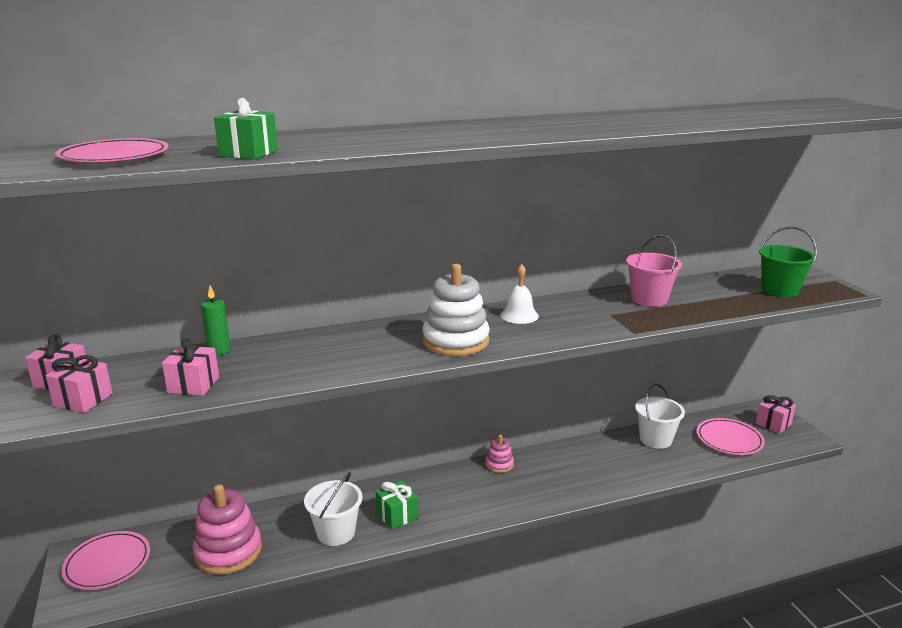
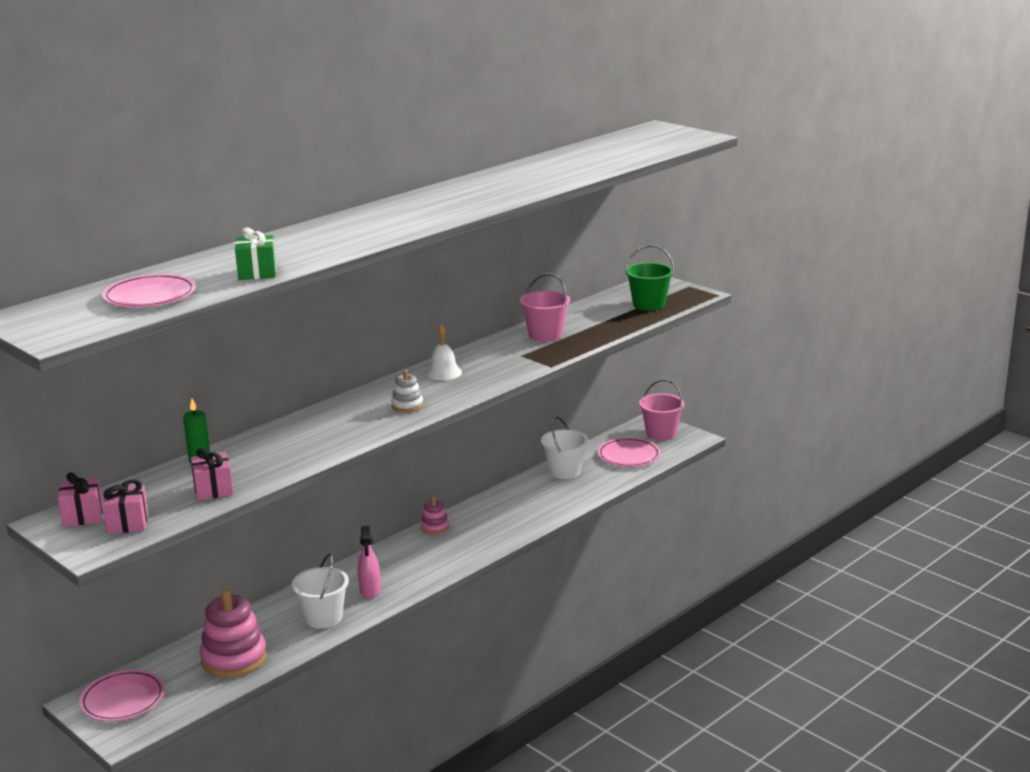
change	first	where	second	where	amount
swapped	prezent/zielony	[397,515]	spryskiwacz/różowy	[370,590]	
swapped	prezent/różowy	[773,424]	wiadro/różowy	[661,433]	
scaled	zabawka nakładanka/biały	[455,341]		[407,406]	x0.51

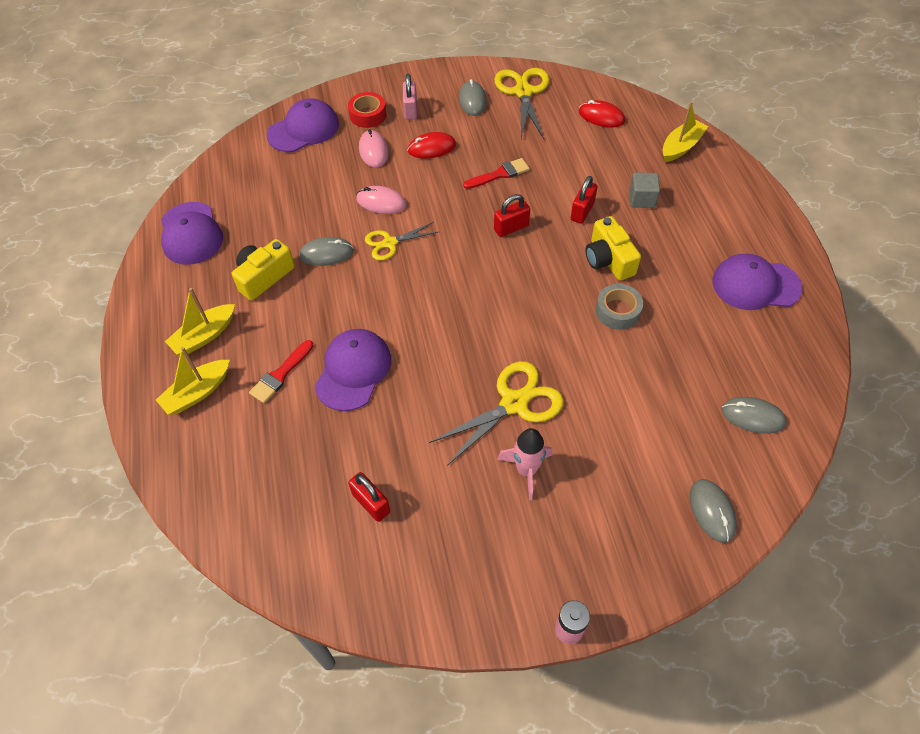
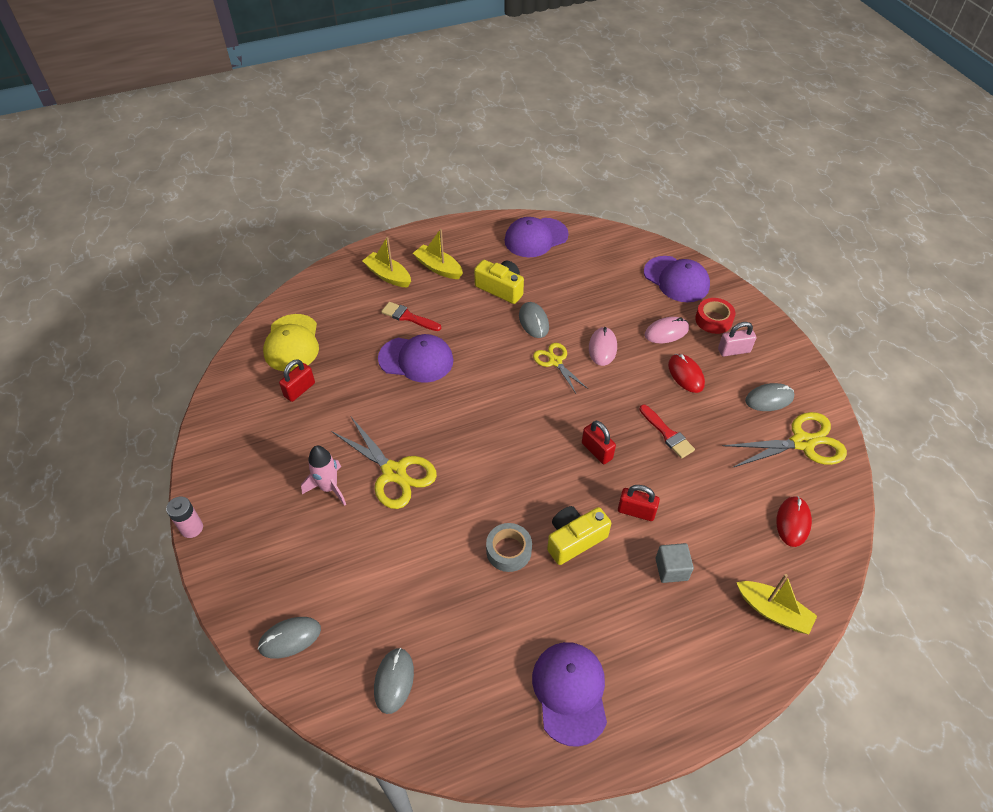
change	first	where	second	where	amount
new			czapka/żółty	[292,343]	

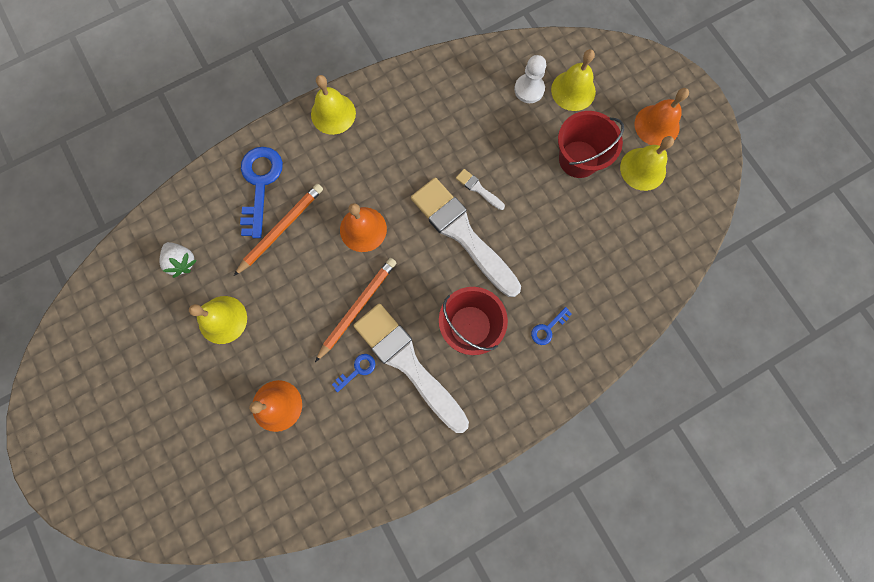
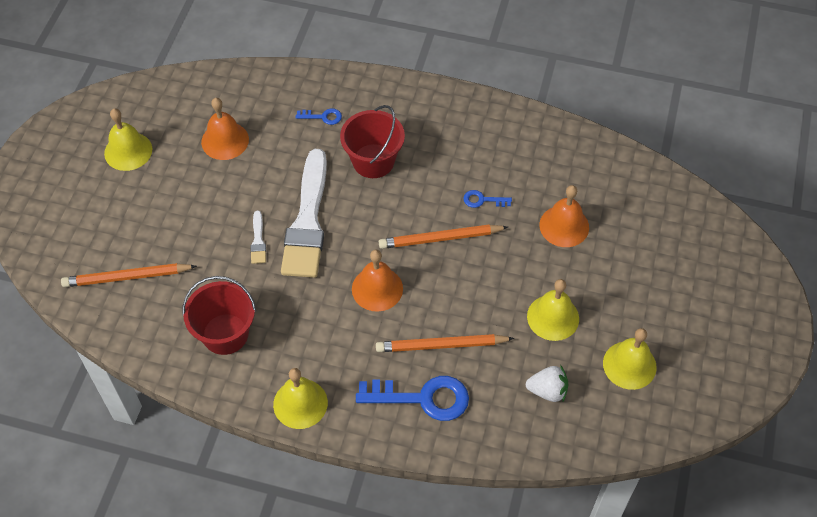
change	first	where	second	where	amount
gone	pędzel/biały	[408,363]			
shifted	dzwonek/żółty	[573,90]		[629,365]	
shifted	wiadro/czerwony	[578,159]		[225,334]	
shifted	dzwonek/pomarańczowy	[657,125]		[225,140]	
swapped	pionek/biały	[529,89]	ołówek/pomarańczowy	[127,277]	
rotated	truskawka/biały	[182,261]		[547,390]	90 degrees clockwise
rotated	klucz/niebieski	[260,184]		[423,398]	135 degrees counterclockwise

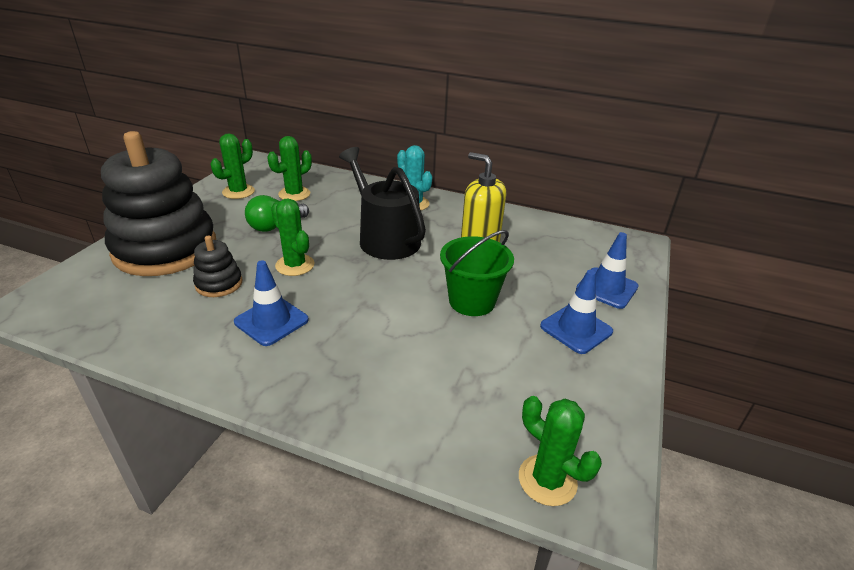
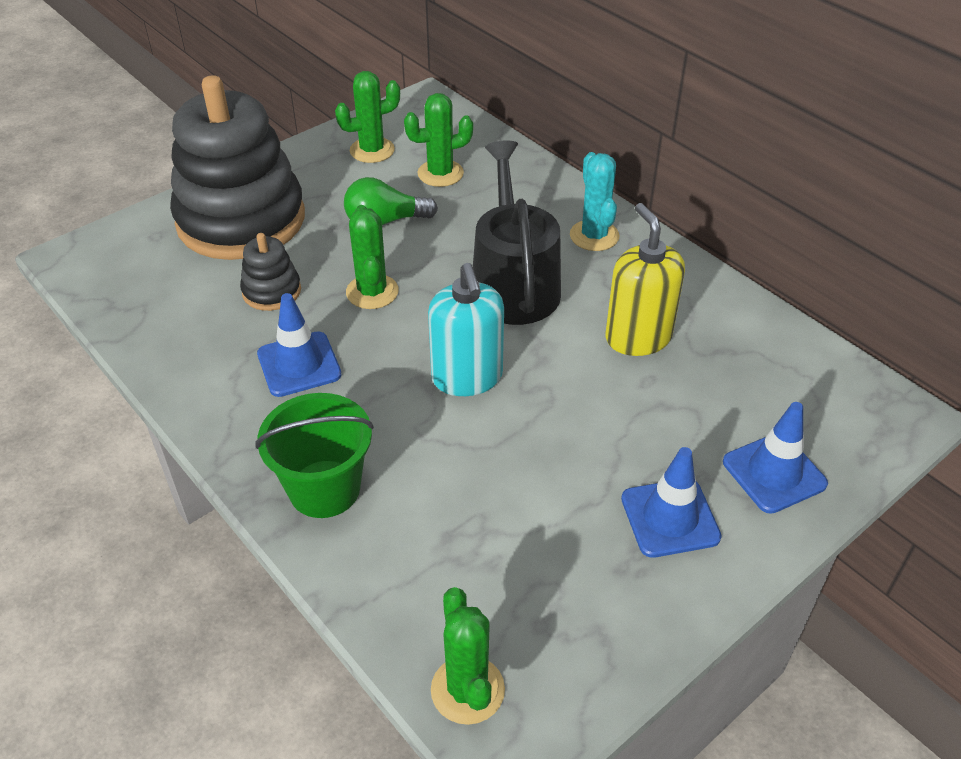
change	first	where	second	where	amount
new			dozownik mydła/turkusowy	[467,377]	
shifted	wiadro/zielony	[472,301]		[324,489]	

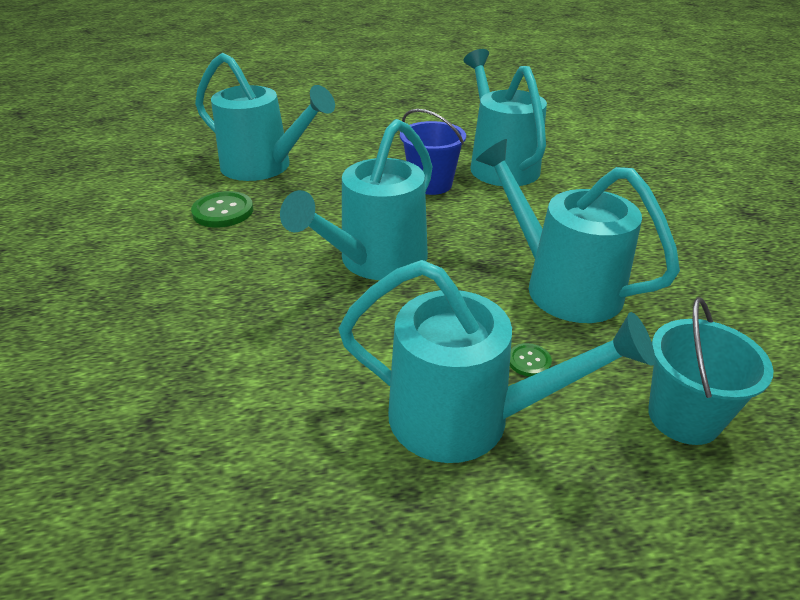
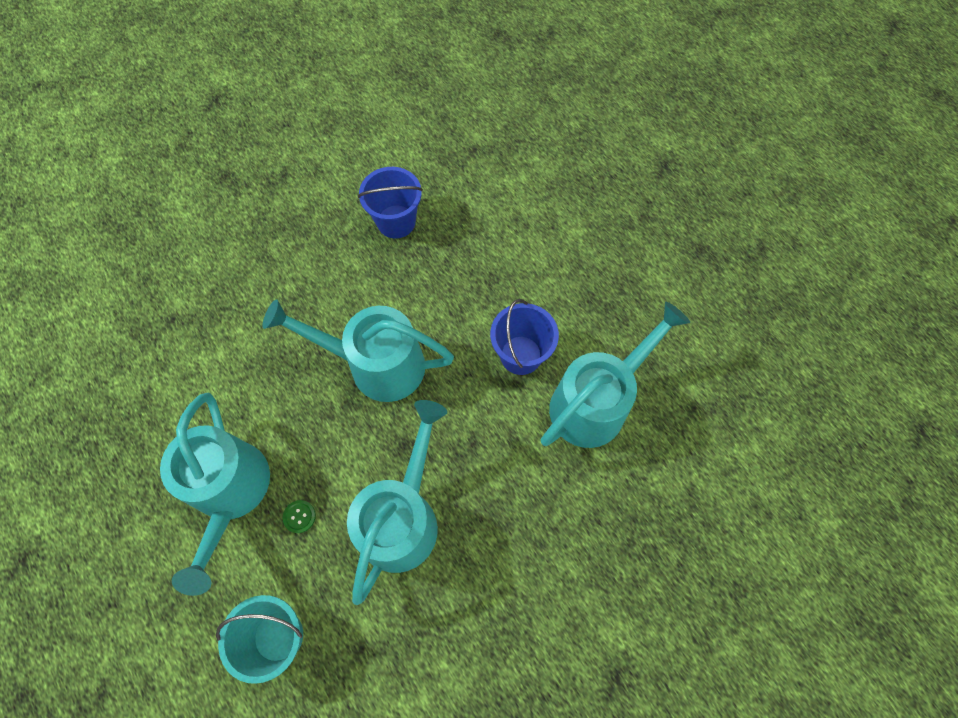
change	first	where	second	where	amount
gone	konewka/turkusowy	[264,167]			
swapped	guzik/zielony	[223,211]	wiadro/niebieski	[396,221]	

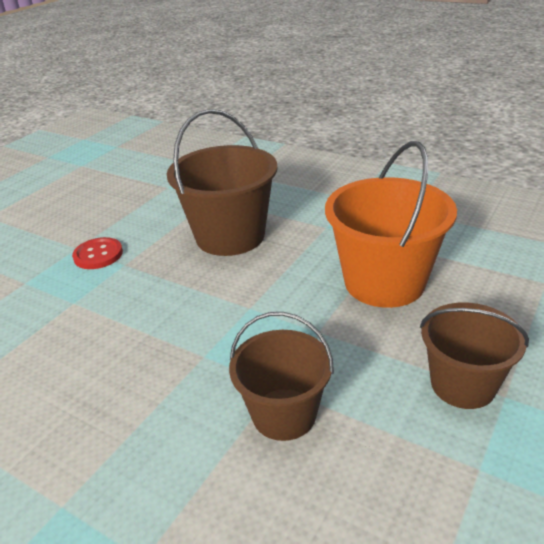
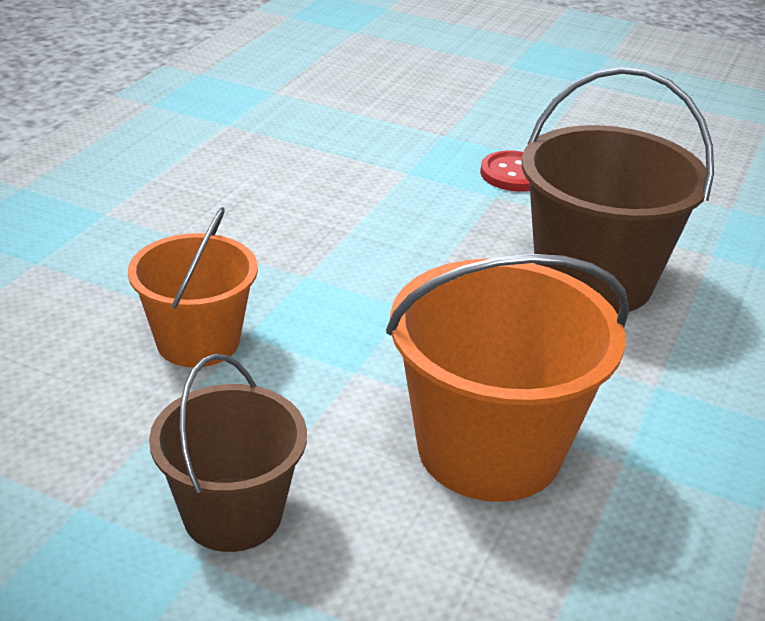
change	first	where	second	where	amount
repainted	wiadro/brązowy	[284,414]	wiadro/pomarańczowy	[198,341]	

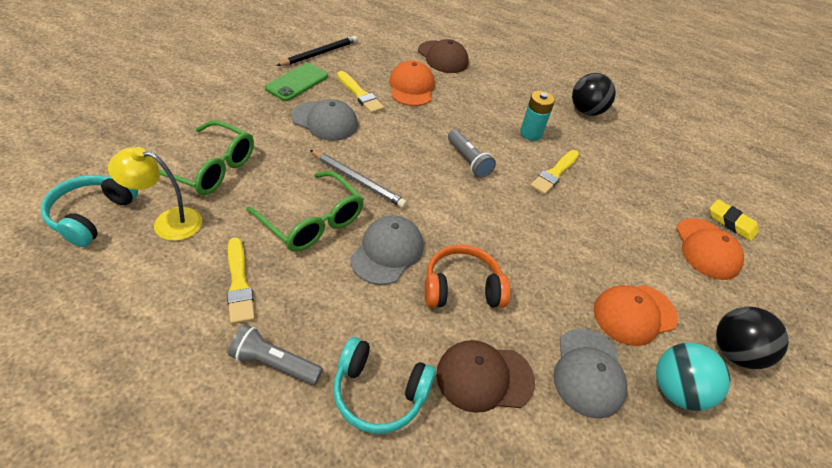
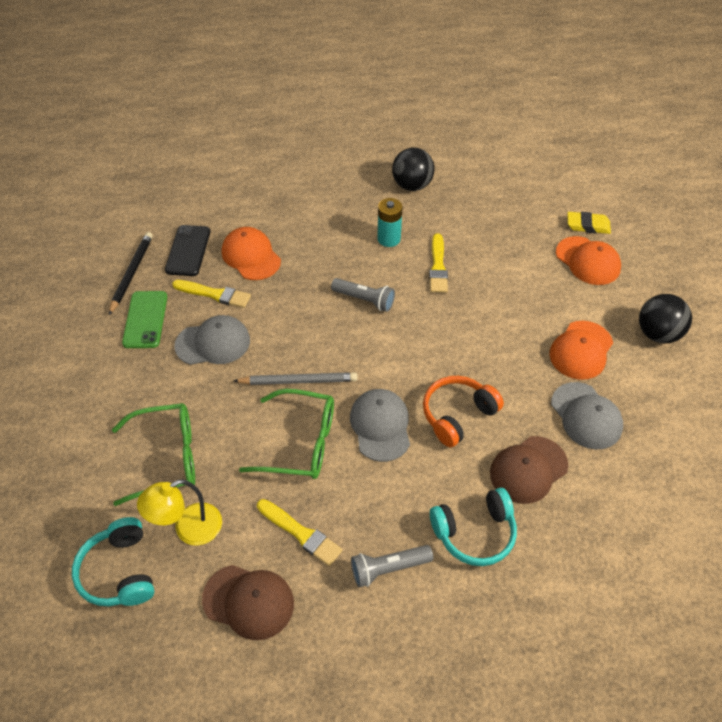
change	first	where	second	where	amount
gone	piłka/turkusowy	[676,390]			
new			telefon/czarny	[188,251]	
shifted	czapka/brązowy	[443,57]		[249,601]	

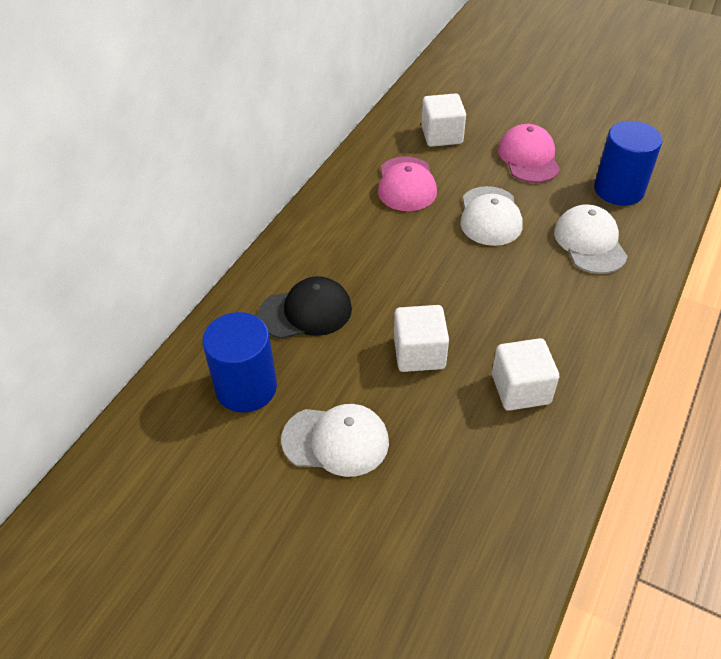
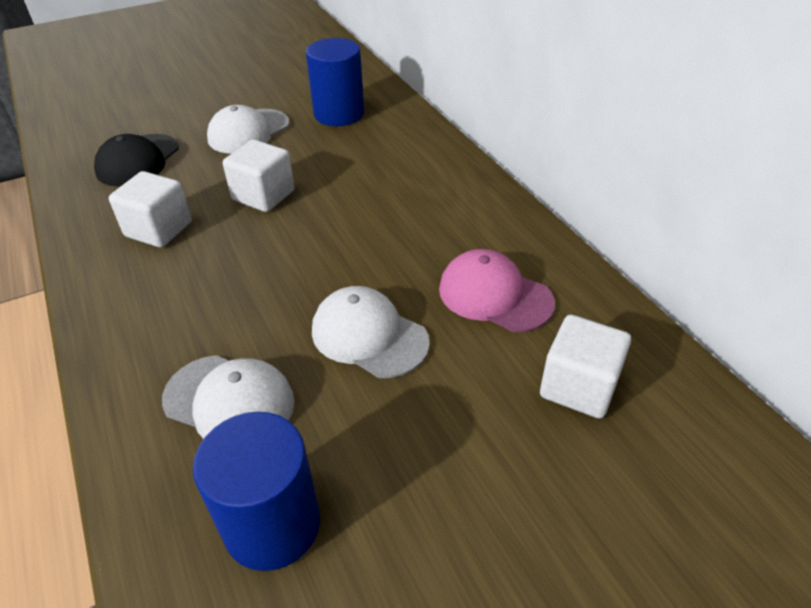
change	first	where	second	where	amount
gone	czapka/różowy	[529,158]			
shifted	czapka/czarny	[306,312]		[138,160]	

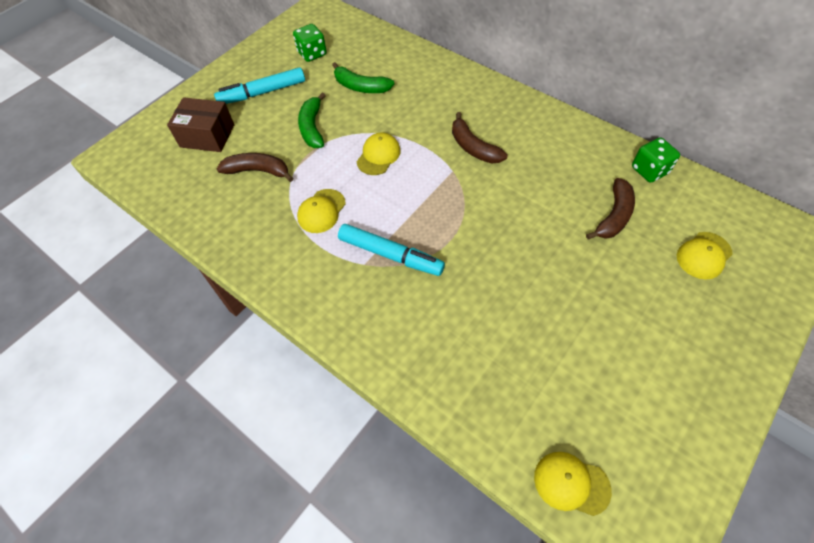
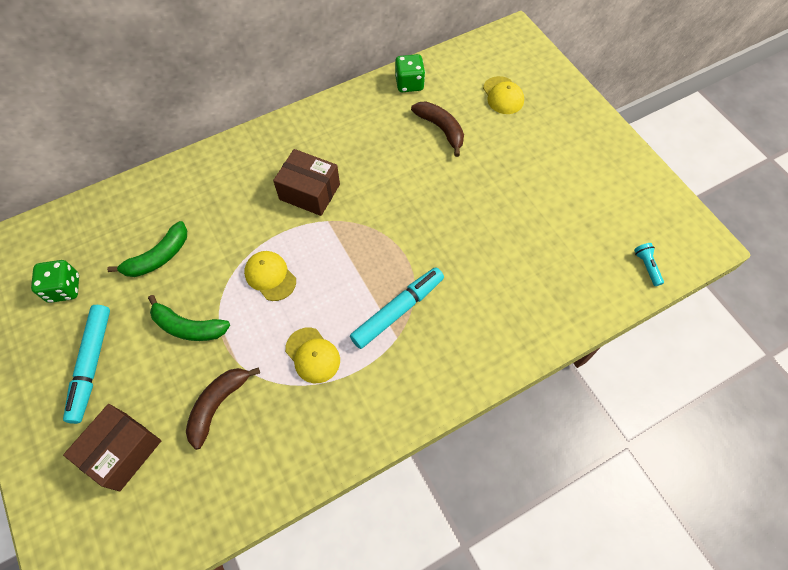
change	first	where	second	where	amount
swapped	banan/brązowy	[473,147]	pudełko/brązowy	[309,192]	
swapped	czapka/żółty	[571,483]	latarka/turkusowy	[646,266]	

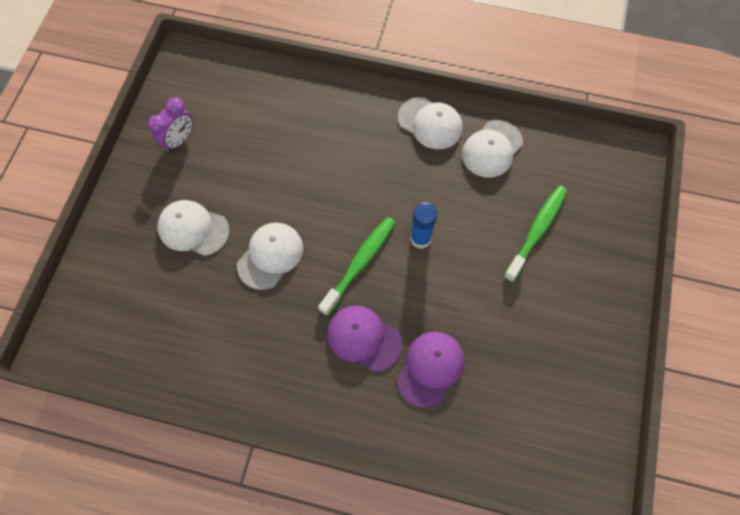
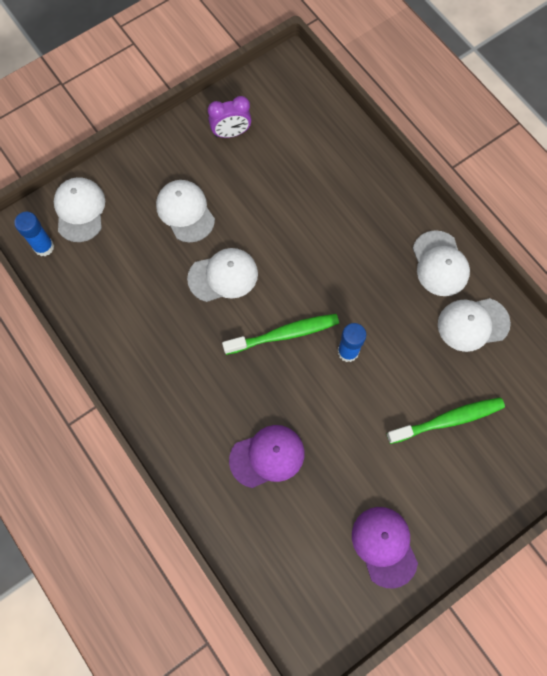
change	first	where	second	where	amount
new			klej w sztyfcie/niebieski	[44,247]	
new			czapka/biały	[80,210]	
shifted	czapka/fioletowy	[364,338]		[384,546]	

